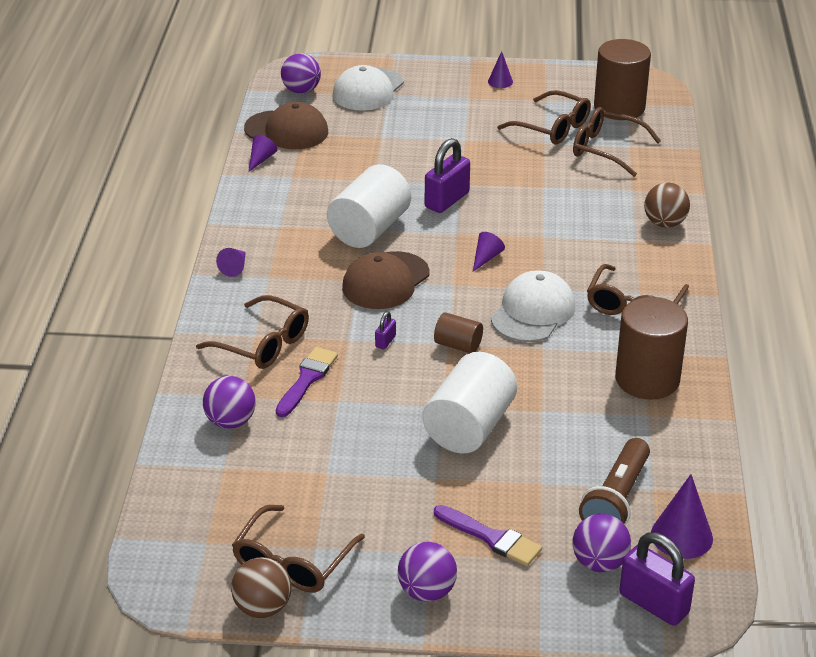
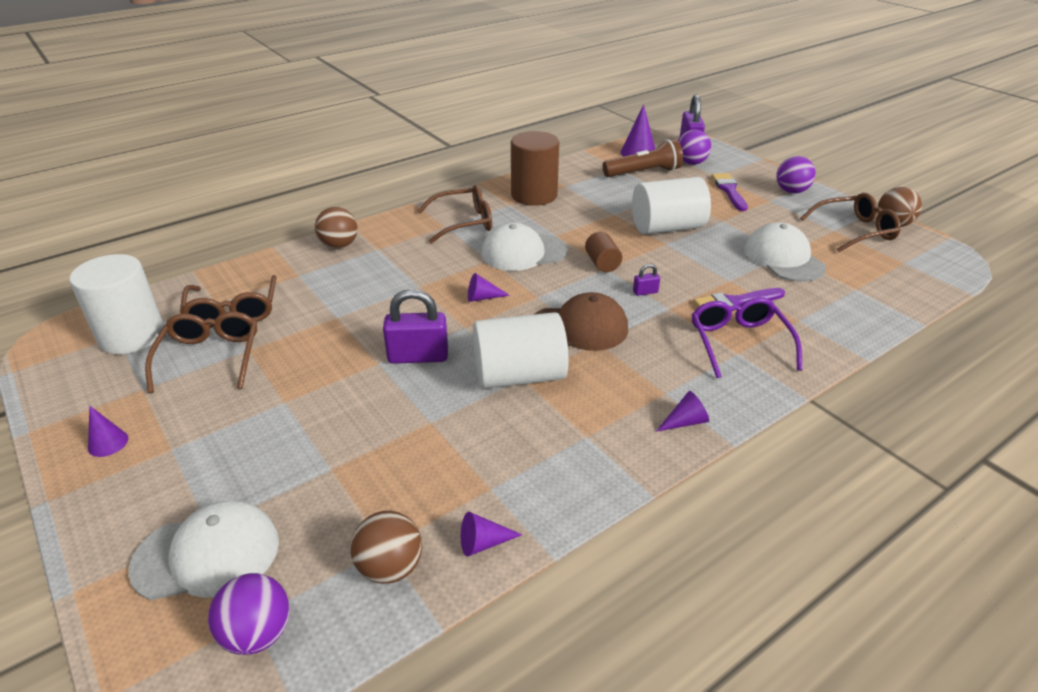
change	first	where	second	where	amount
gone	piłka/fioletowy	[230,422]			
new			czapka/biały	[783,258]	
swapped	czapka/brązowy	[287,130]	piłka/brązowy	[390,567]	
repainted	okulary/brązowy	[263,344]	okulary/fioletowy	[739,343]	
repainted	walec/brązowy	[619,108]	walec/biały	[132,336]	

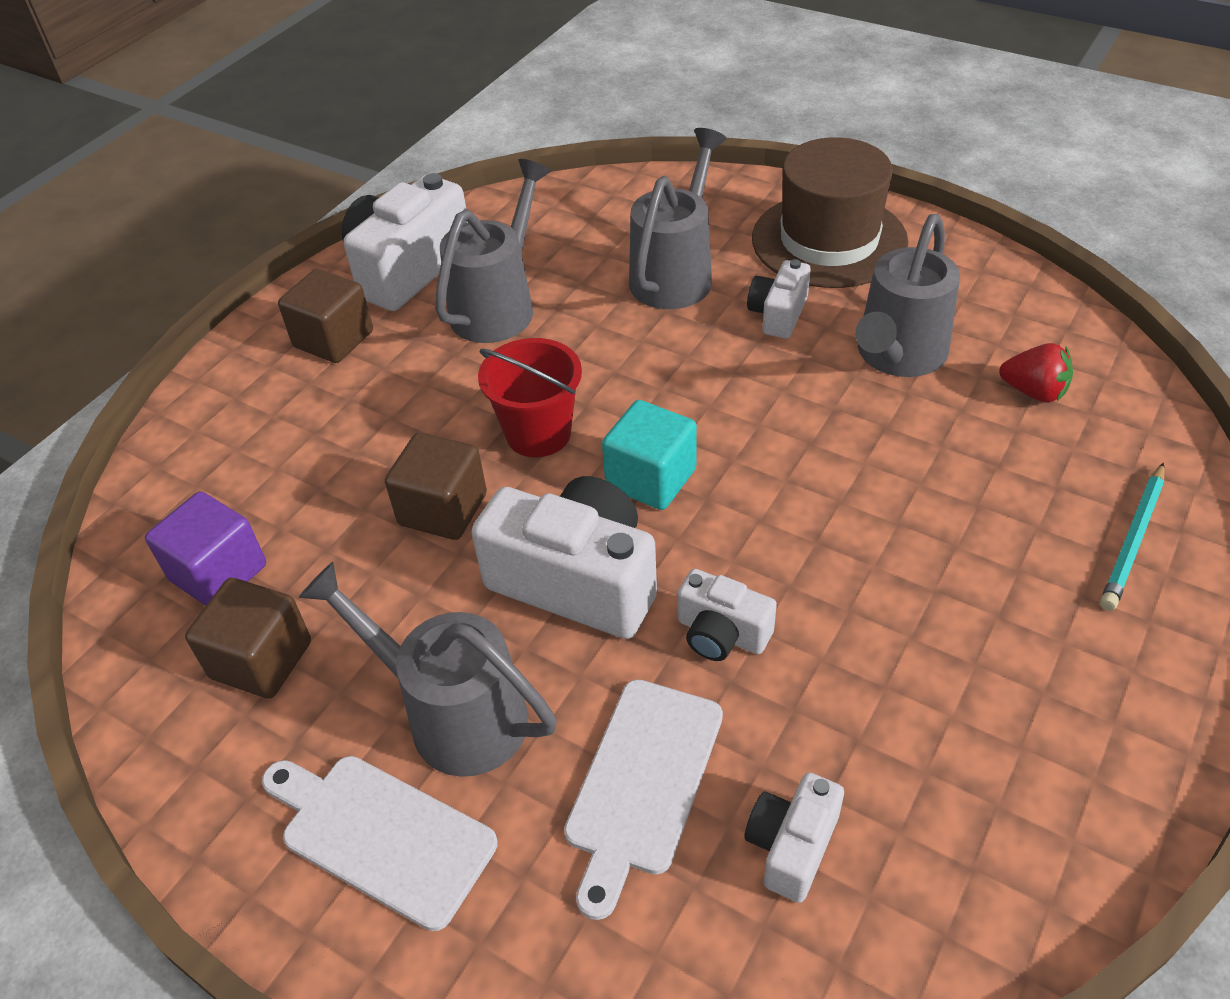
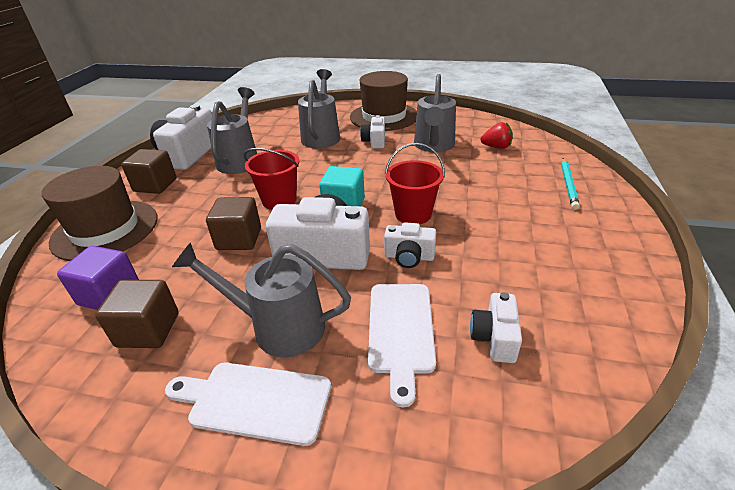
change	first	where	second	where	amount
new			kapelusz/brązowy	[105,229]	
new			wiadro/czerwony	[413,214]	

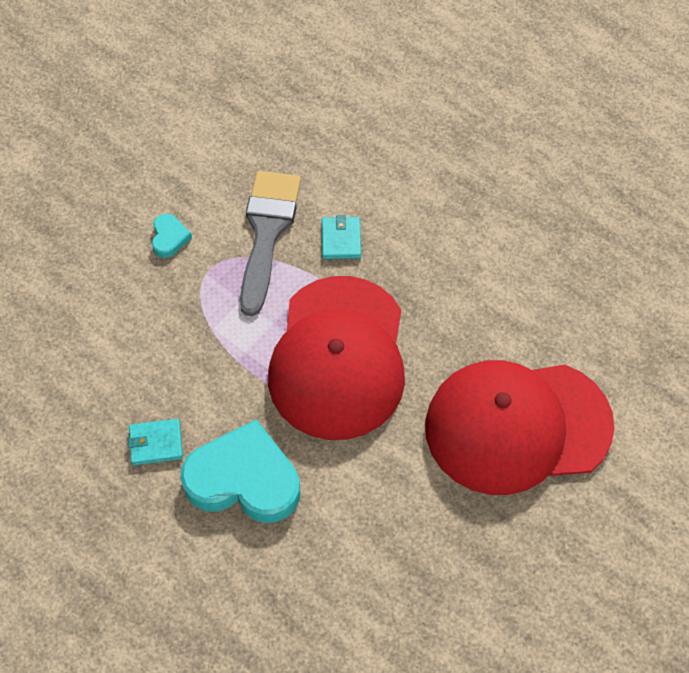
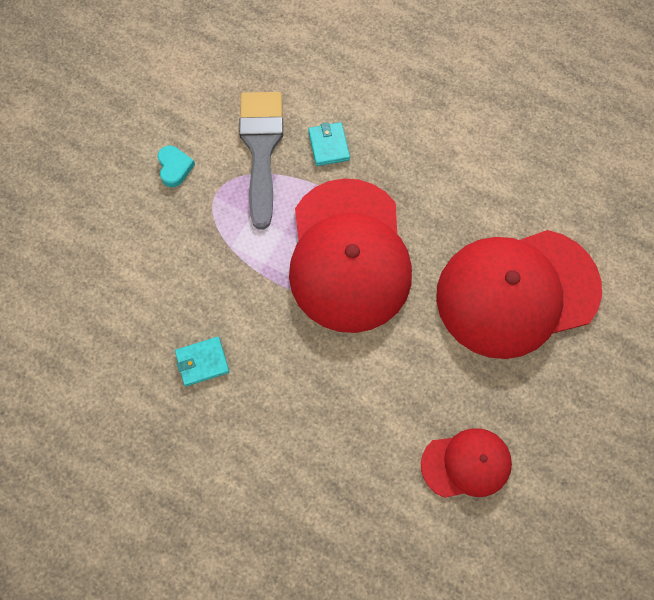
change	first	where	second	where	amount
gone	serce/turkusowy	[244,479]			
new			czapka/czerwony	[466,464]	

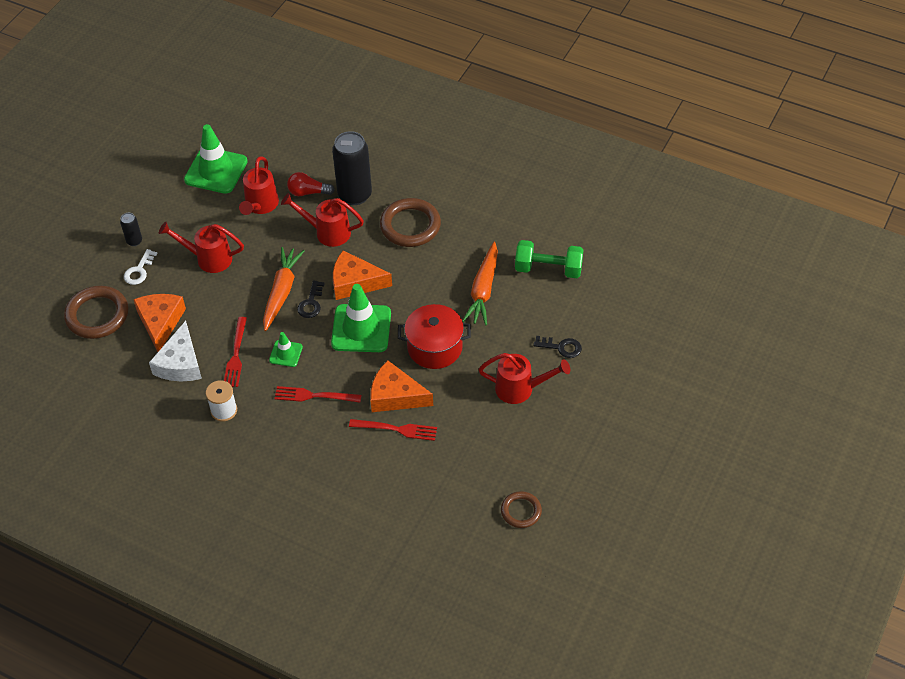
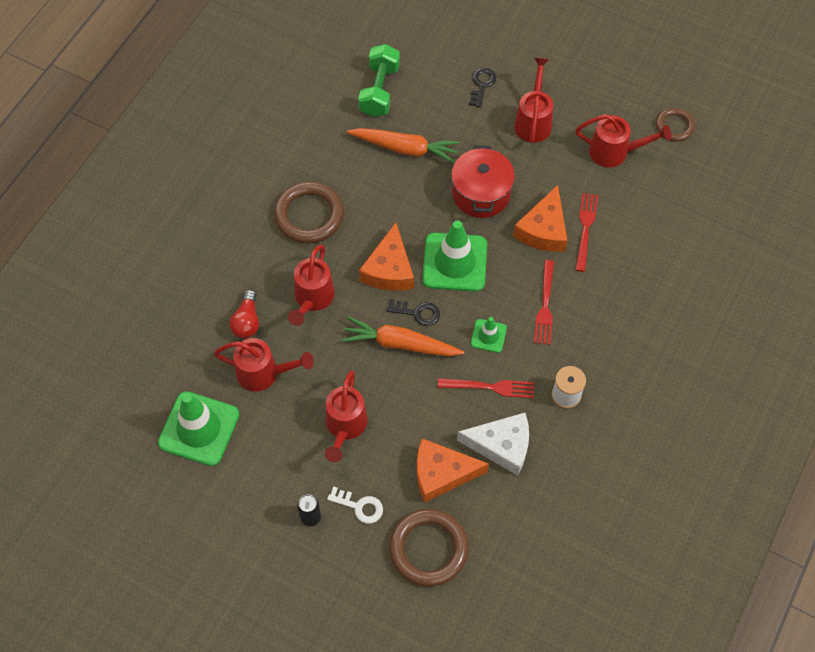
change	first	where	second	where	amount
gone	puszka/czarny	[355,195]			
new			konewka/czerwony	[614,152]	

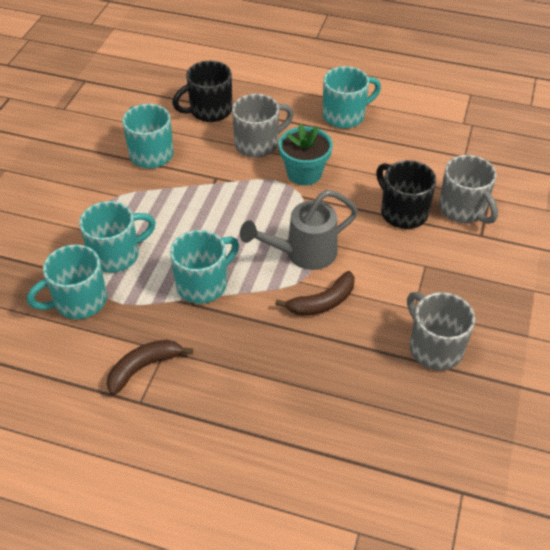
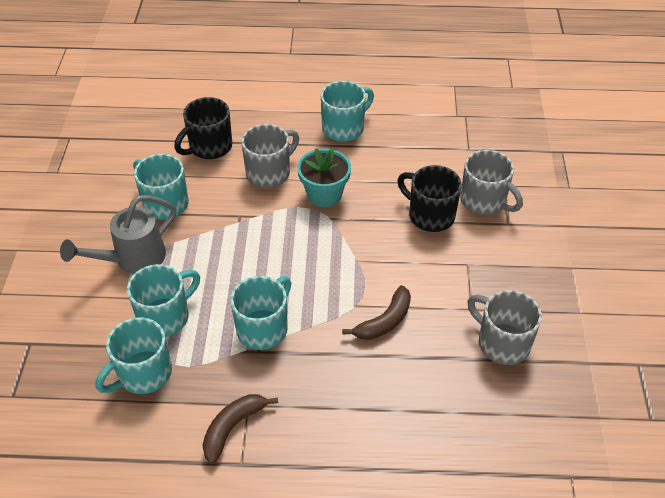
change	first	where	second	where	amount
shifted	konewka/szary	[303,253]		[132,259]	

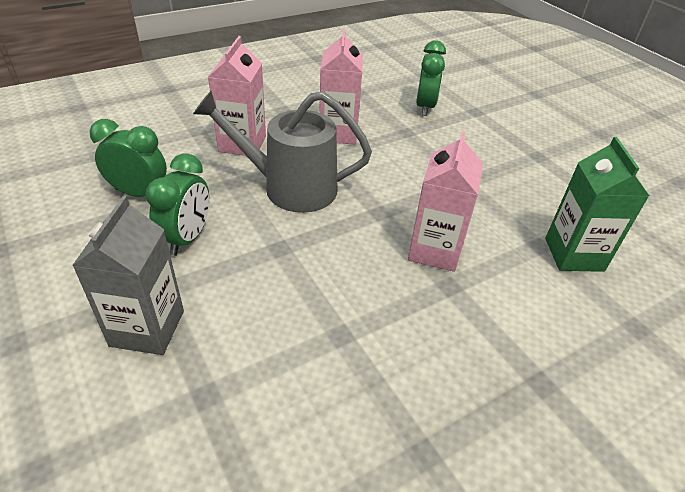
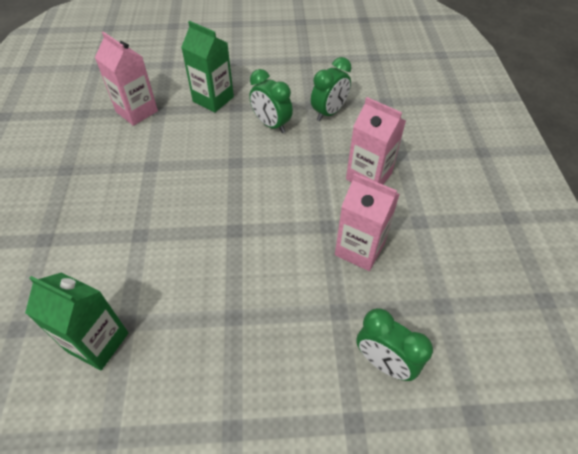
change	first	where	second	where	amount
gone	konewka/szary	[291,188]			
shifted	karton mleka/różowy	[434,250]		[137,111]	
repainted	karton mleka/szary	[147,328]	karton mleka/zielony	[213,99]	

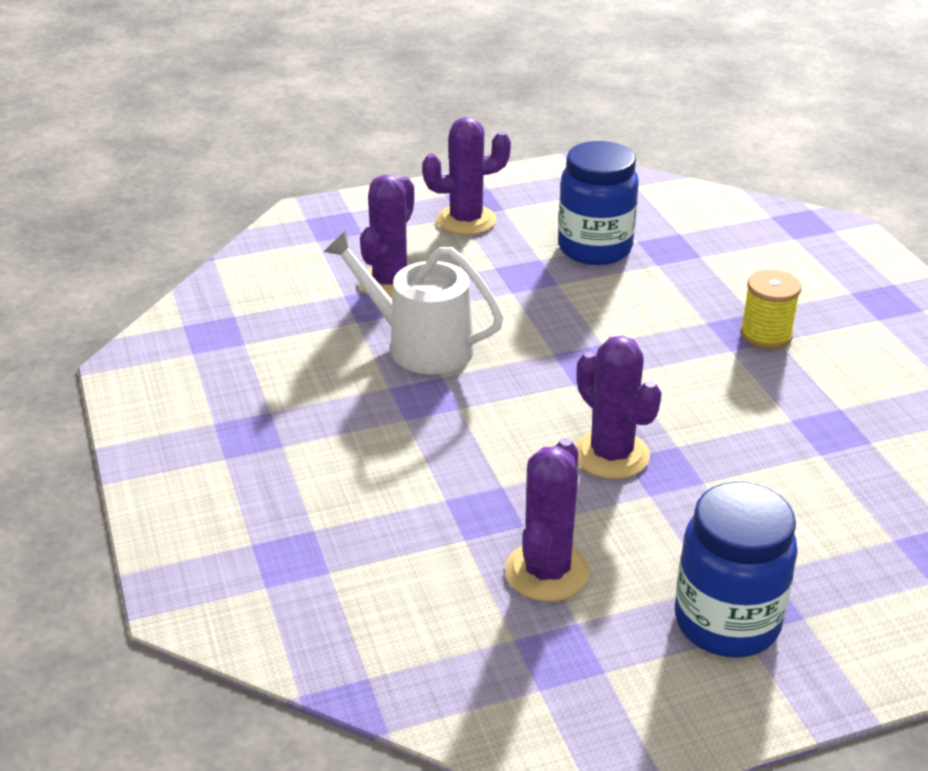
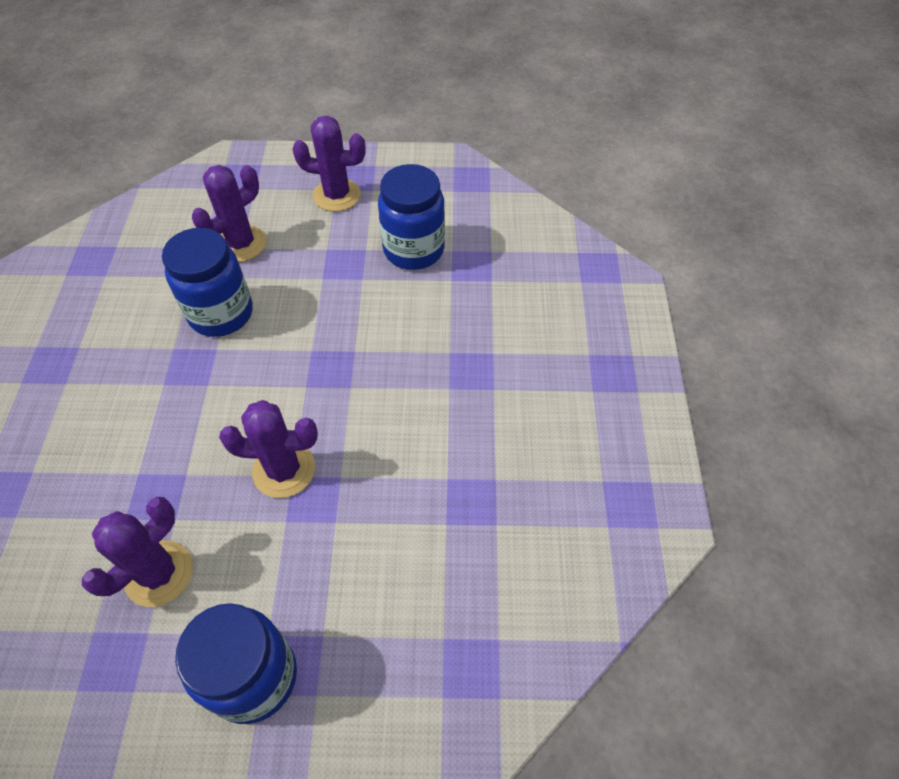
change	first	where	second	where	amount
gone	szpulka/żółty	[765,335]			
swapped	konewka/biały	[420,345]	słoik/niebieski	[221,313]	
rotated	kaktus/fioletowy	[611,455]		[284,470]	75 degrees counterclockwise

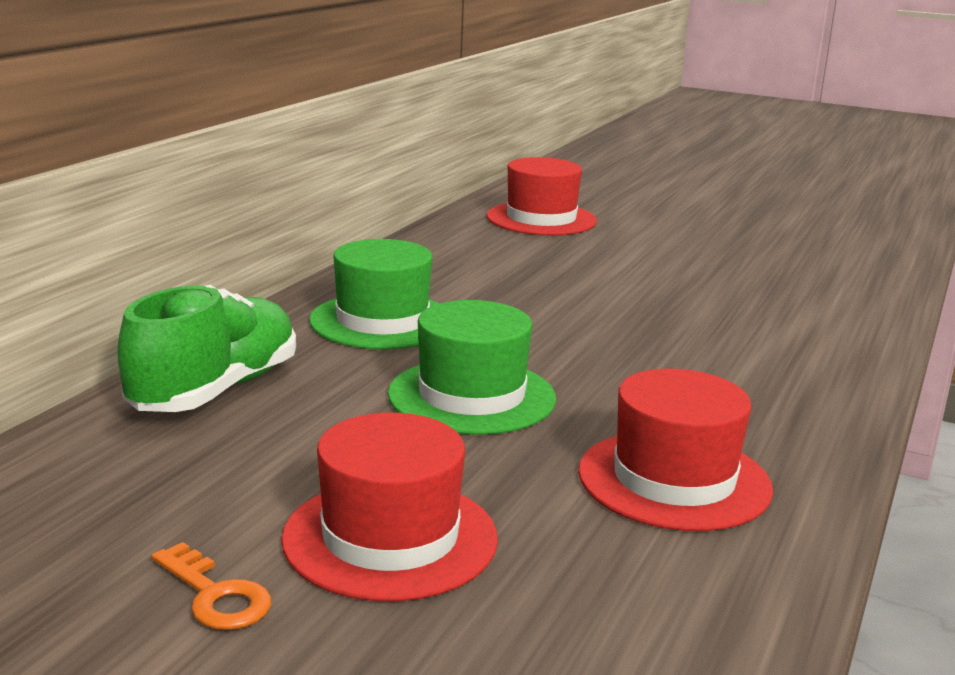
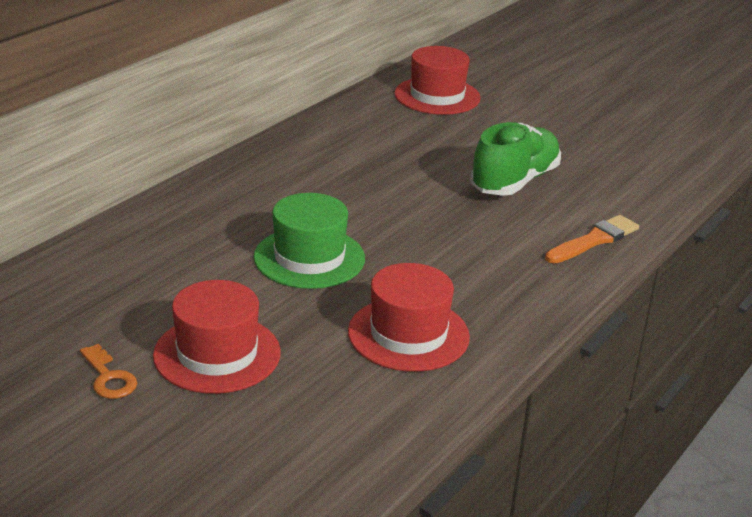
change	first	where	second	where	amount
gone	kapelusz/zielony	[382,321]			
new			pędzel/pomarańczowy	[594,240]	
shifted	but/zielony	[215,390]		[514,181]	

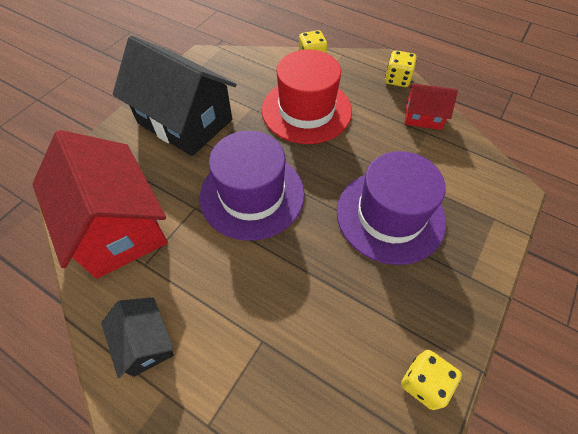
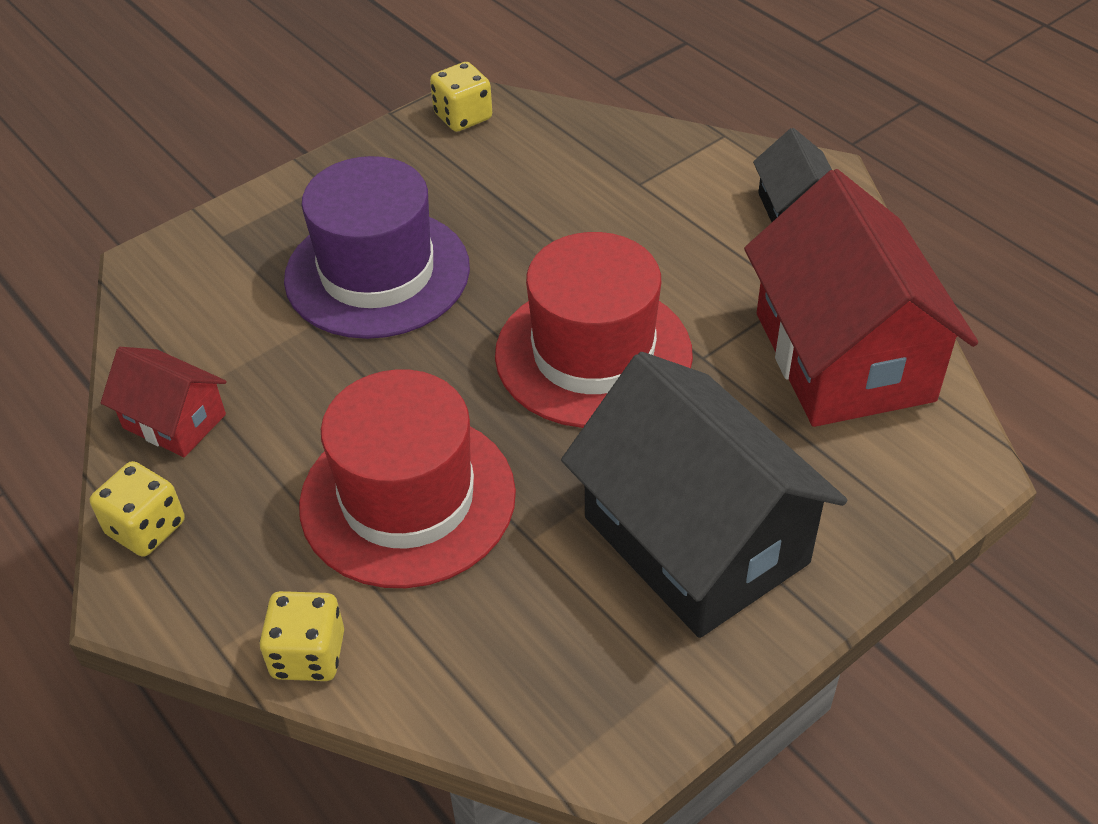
change	first	where	second	where	amount
repainted	kapelusz/fioletowy	[252,195]	kapelusz/czerwony	[593,354]	

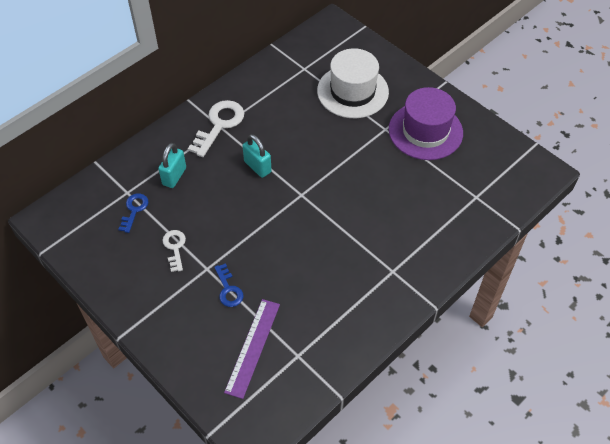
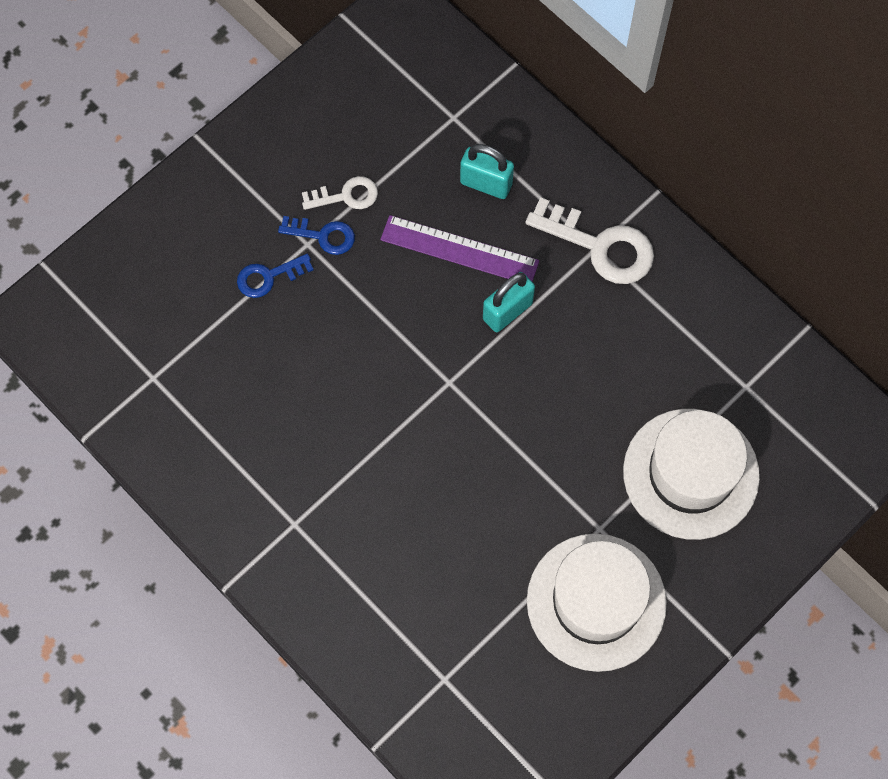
change	first	where	second	where	amount
shifted	klucz/niebieski	[134,210]		[323,236]	
shifted	linijka/fioletowy	[253,347]		[459,250]	
repainted	kapelusz/fioletowy	[425,131]	kapelusz/biały	[596,602]	

